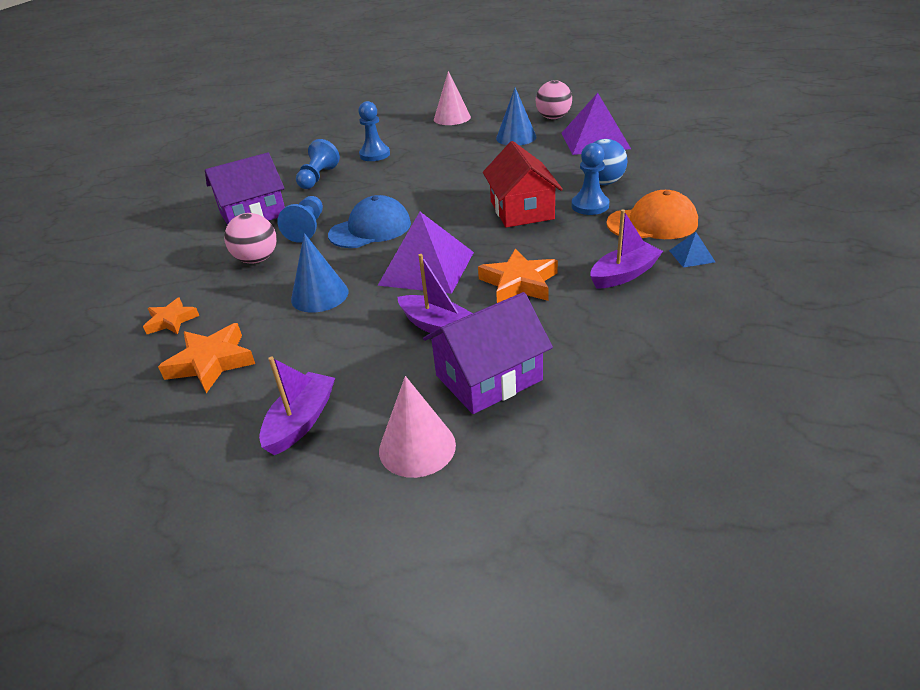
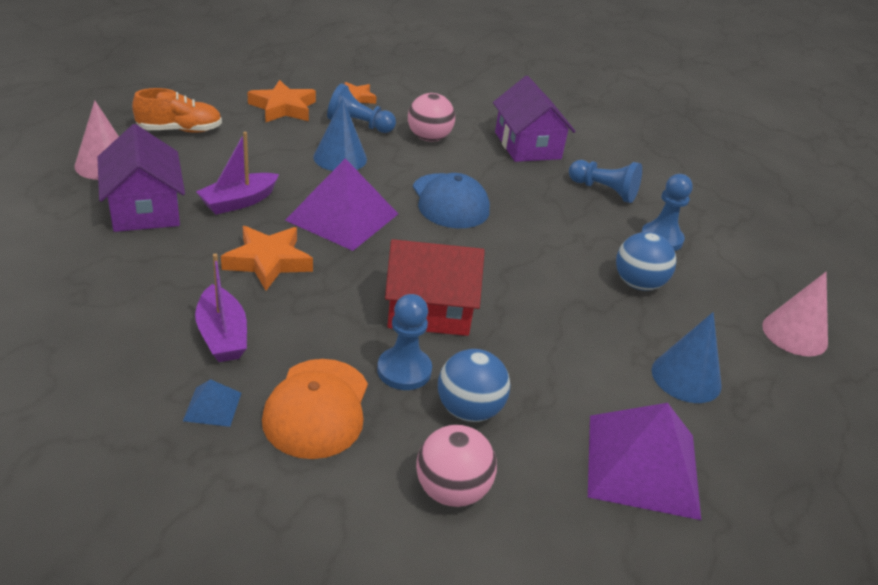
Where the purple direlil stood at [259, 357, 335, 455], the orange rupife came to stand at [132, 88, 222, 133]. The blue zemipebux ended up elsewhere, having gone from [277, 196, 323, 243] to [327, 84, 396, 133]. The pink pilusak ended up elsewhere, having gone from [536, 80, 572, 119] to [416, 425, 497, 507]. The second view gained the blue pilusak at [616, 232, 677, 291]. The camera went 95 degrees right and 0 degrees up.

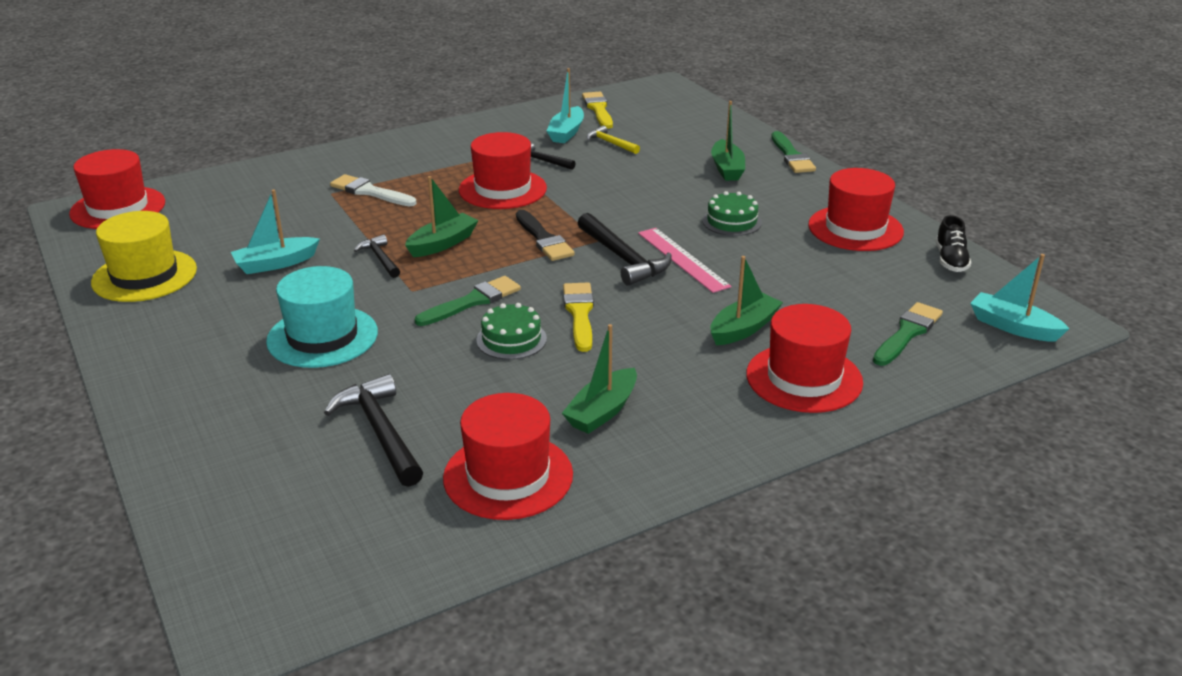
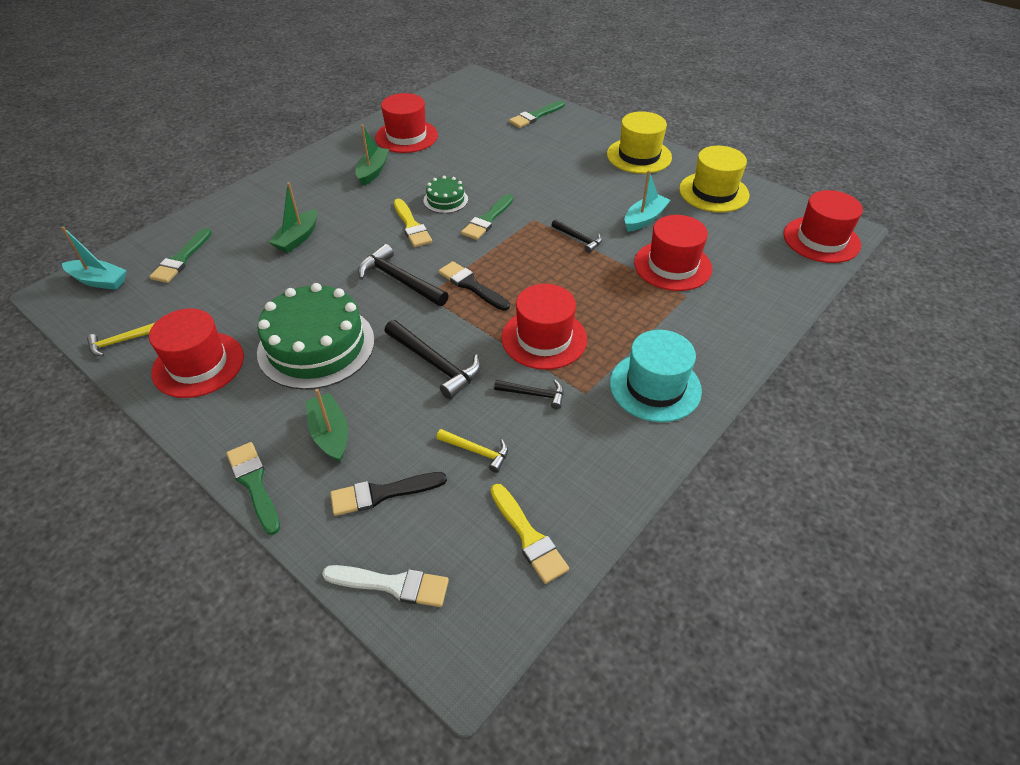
Where the black rupife stood at [935, 215, 971, 272], the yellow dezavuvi came to stand at [87, 322, 156, 356]. The size of the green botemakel at [702, 191, 762, 236] changed by a factor of 2.09. The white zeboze ended up elsewhere, having gone from [330, 174, 417, 206] to [322, 565, 449, 607]. The second view gained the black zeboze at [330, 472, 447, 516]. The black dezavuvi ended up elsewhere, having gone from [324, 374, 423, 487] to [385, 320, 481, 399]. The second view gained the green zeboze at [509, 101, 565, 128]. The second view gained the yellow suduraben at [607, 111, 672, 174]. The turquoise suduraben ended up elsewhere, having gone from [266, 266, 378, 368] to [610, 330, 702, 422]. The red suduraben ended up elsewhere, having gone from [746, 304, 863, 413] to [634, 215, 712, 291]. The second view lost the green direlil at [405, 176, 479, 257]. The second view lost the turquoise direlil at [547, 68, 584, 143]. The second view lost the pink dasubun at [638, 228, 732, 293]. The camera went 160 degrees right and 15 degrees up.

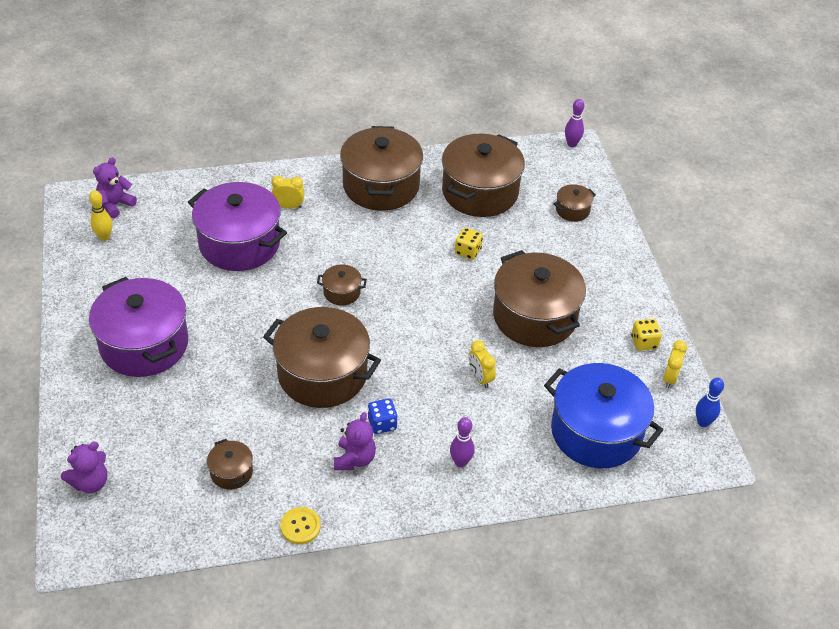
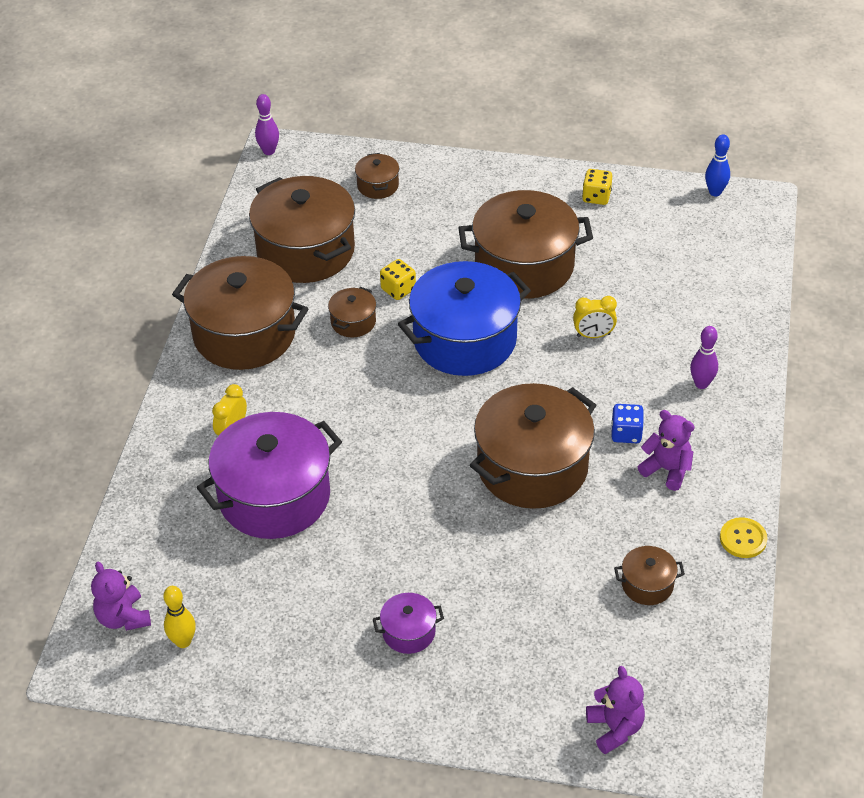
The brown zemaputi ended up elsewhere, having gone from [317, 264, 367, 305] to [328, 287, 376, 337]. The size of the purple zemaputi at [89, 277, 188, 377] changed by a factor of 0.44. The blue zemaputi ended up elsewhere, having gone from [544, 363, 663, 468] to [398, 261, 531, 376]. The second view lost the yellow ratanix at [663, 340, 687, 388]. The camera went 65 degrees left and 0 degrees up.

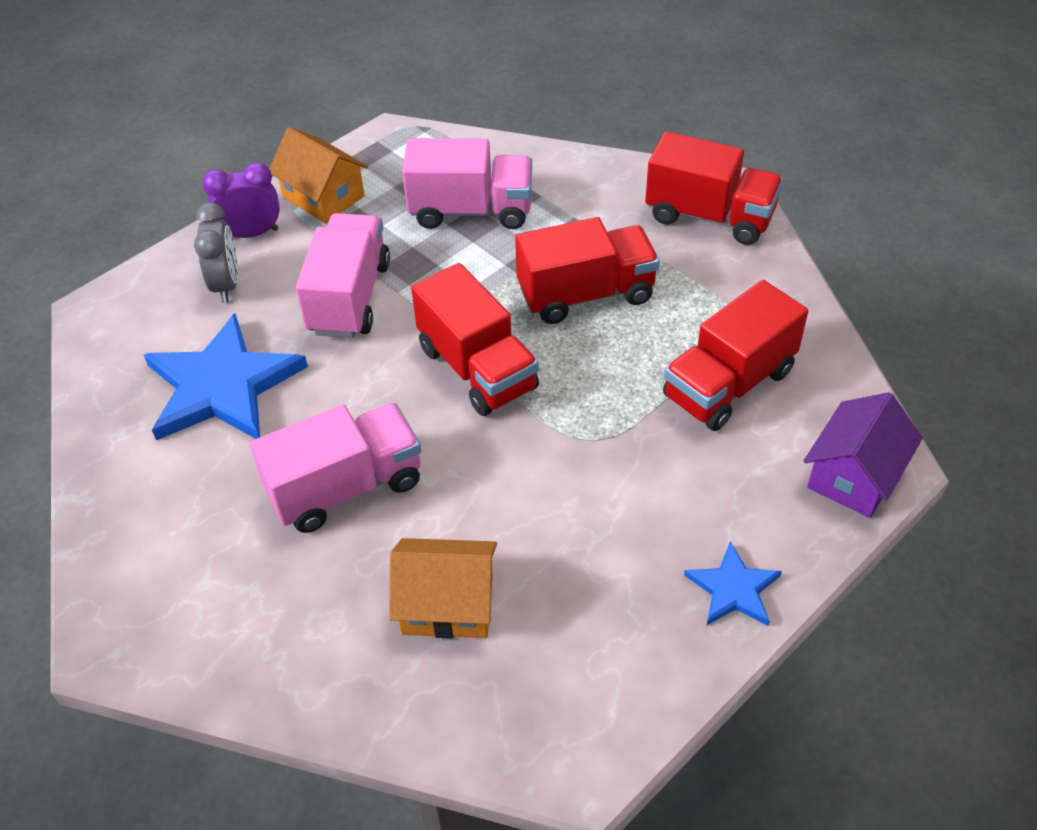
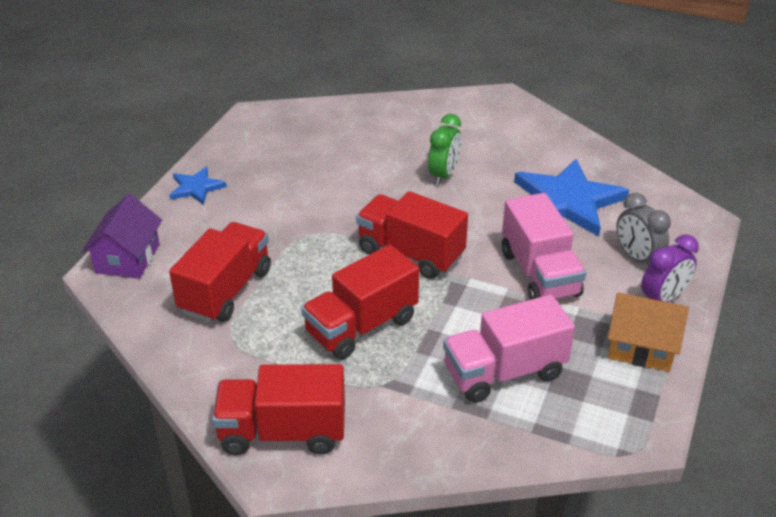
Where the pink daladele stood at [250, 403, 421, 533], the green ratanix came to stand at [428, 114, 461, 185]. The second view lost the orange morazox at [389, 538, 497, 639]. The camera went 155 degrees right and 10 degrees down.

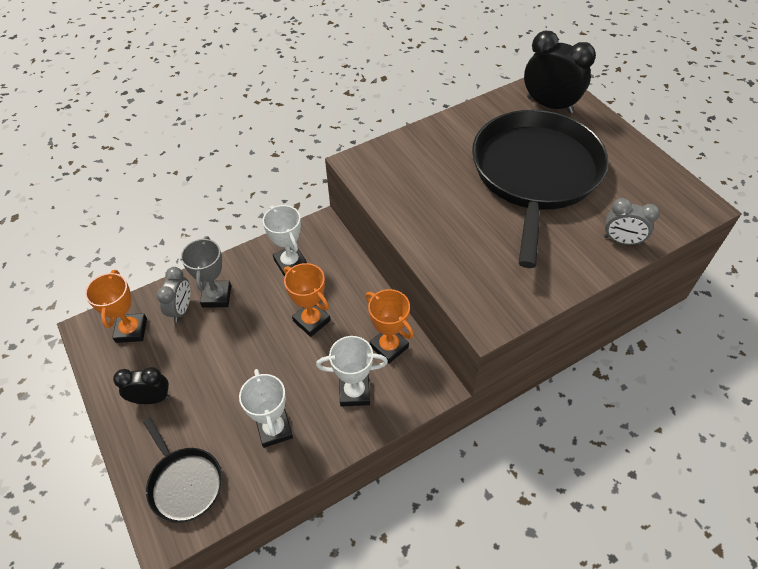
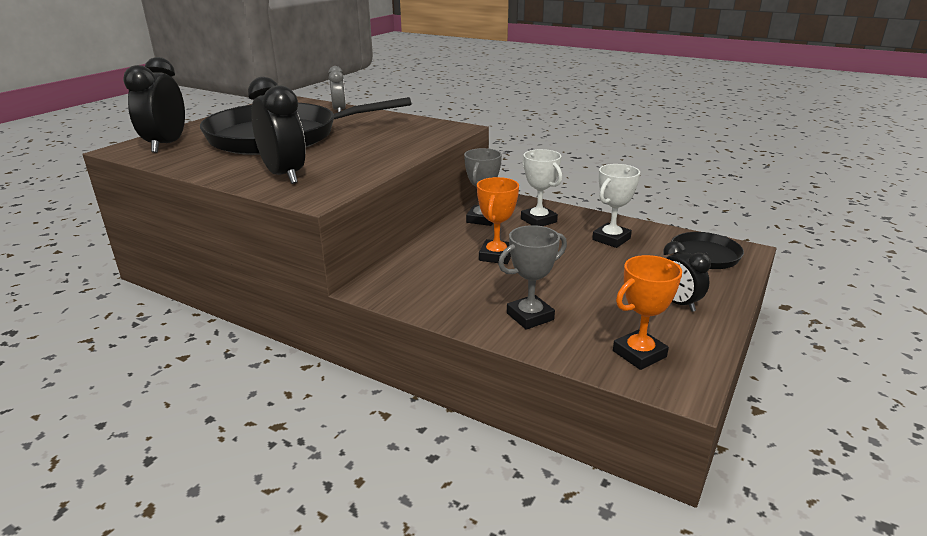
The second view gained the black ratanix at [248, 77, 306, 184]. What was the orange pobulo at [366, 289, 414, 364] turned into the grey pobulo at [464, 148, 502, 226]. The second view lost the grey ratanix at [157, 267, 190, 322]. The second view lost the white pobulo at [263, 205, 307, 277]. The camera went 120 degrees left and 25 degrees down.

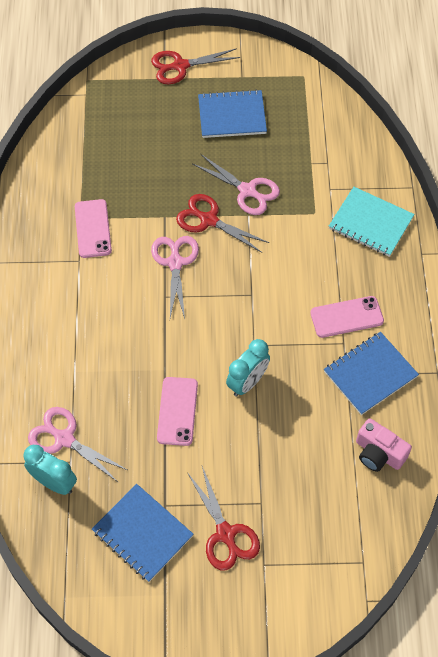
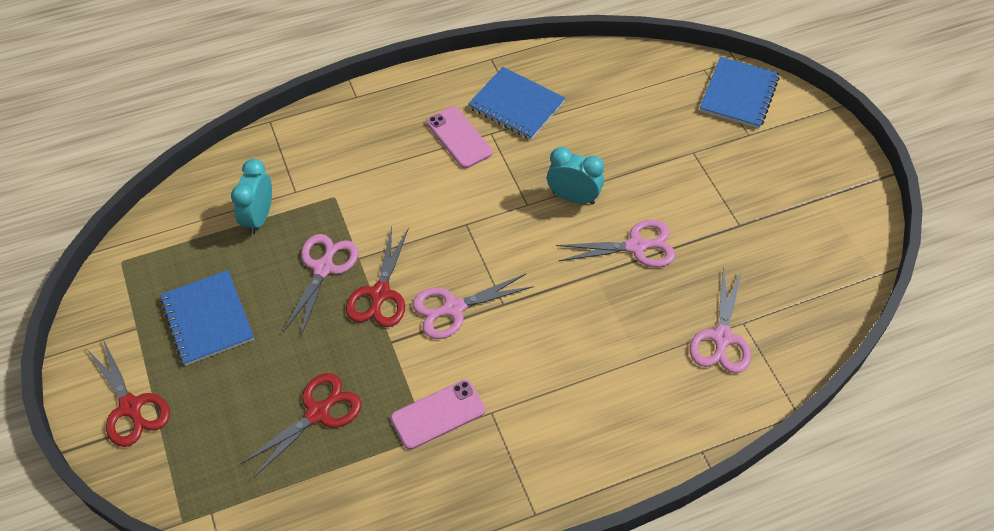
The turquoise ratanix ended up elsewhere, having gone from [24, 445, 77, 495] to [231, 159, 272, 235]. The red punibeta ended up elsewhere, having gone from [187, 466, 260, 571] to [240, 373, 362, 478]. Where the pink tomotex stood at [157, 377, 198, 446], the pink punibeta came to stand at [556, 220, 676, 268]. The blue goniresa ended up elsewhere, having gone from [92, 484, 194, 582] to [700, 57, 779, 128]. The second view lost the turquoise goniresa at [329, 187, 414, 257]. The second view lost the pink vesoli at [356, 418, 412, 472]. The camera went 110 degrees left and 5 degrees down.

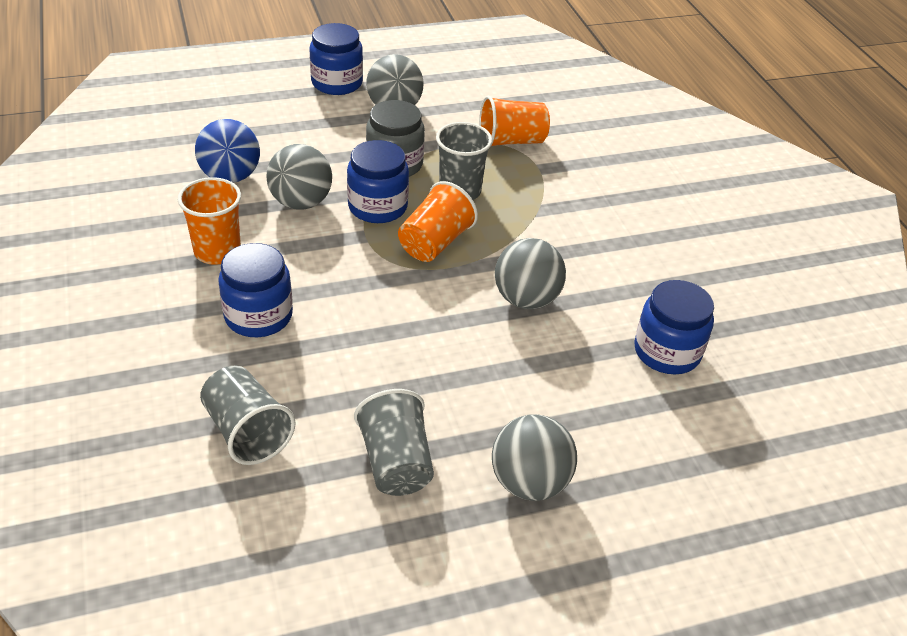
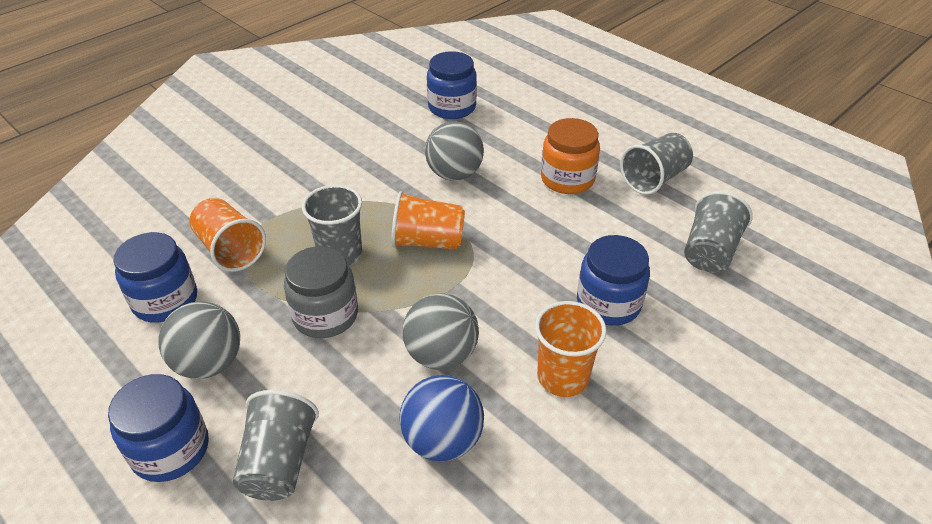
The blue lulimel ended up elsewhere, having gone from [347, 140, 409, 223] to [113, 232, 197, 322]. The second view gained the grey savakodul at [233, 390, 319, 501]. The second view gained the orange lulimel at [541, 118, 600, 194]. The second view lost the grey pilusak at [492, 414, 577, 501]. The camera went 115 degrees left and 0 degrees up.

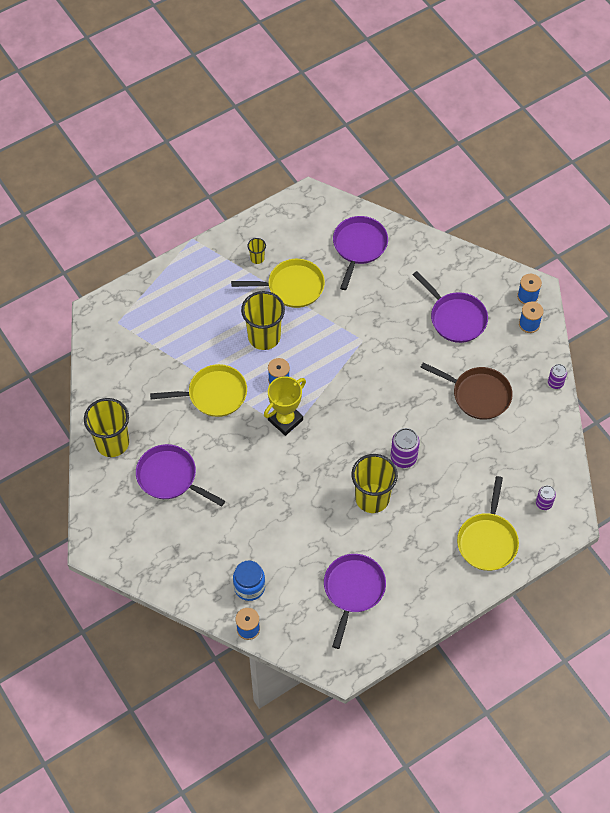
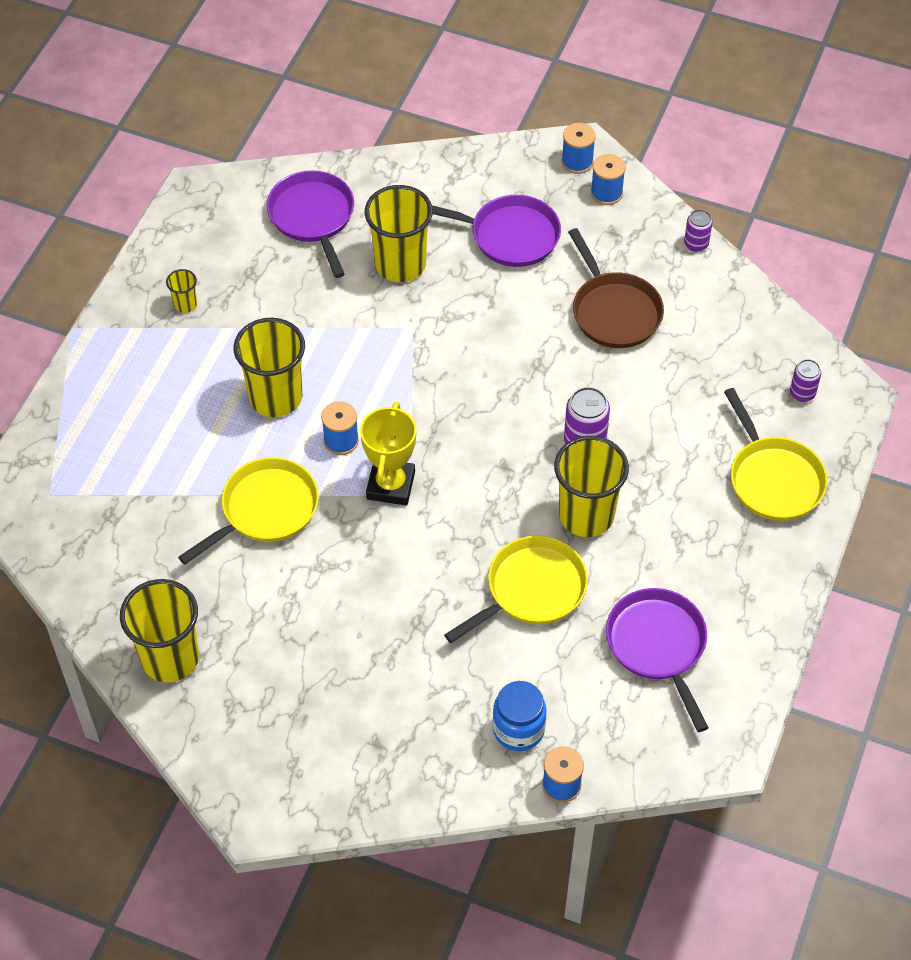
The second view gained the yellow savakodul at [365, 185, 433, 282]. The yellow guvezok ended up elsewhere, having gone from [231, 259, 325, 308] to [444, 536, 588, 643]. The brown guvezok at [420, 362, 513, 420] ended up facing another way, 75 degrees clockwise from before. The second view lost the purple guvezok at [136, 444, 225, 506]. The camera went 35 degrees left and 5 degrees down.

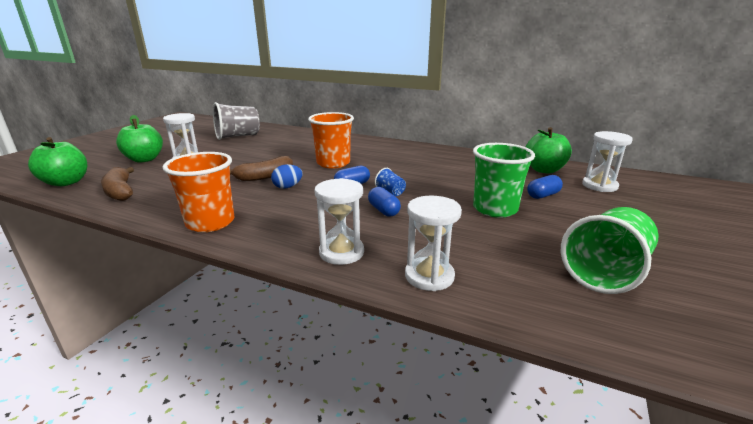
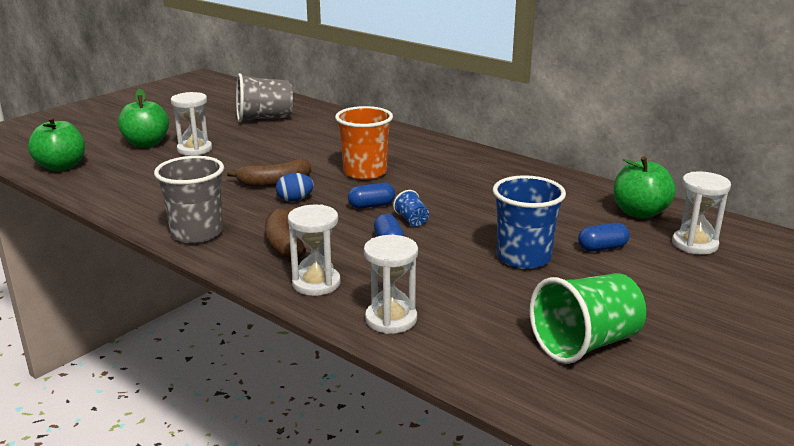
What was the orange savakodul at [163, 152, 234, 232] turned into the grey savakodul at [154, 156, 224, 244]. The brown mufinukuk ended up elsewhere, having gone from [101, 167, 134, 201] to [265, 207, 306, 259]. What was the green savakodul at [473, 143, 535, 218] turned into the blue savakodul at [493, 175, 566, 269]. The camera went 15 degrees right and 0 degrees up.

